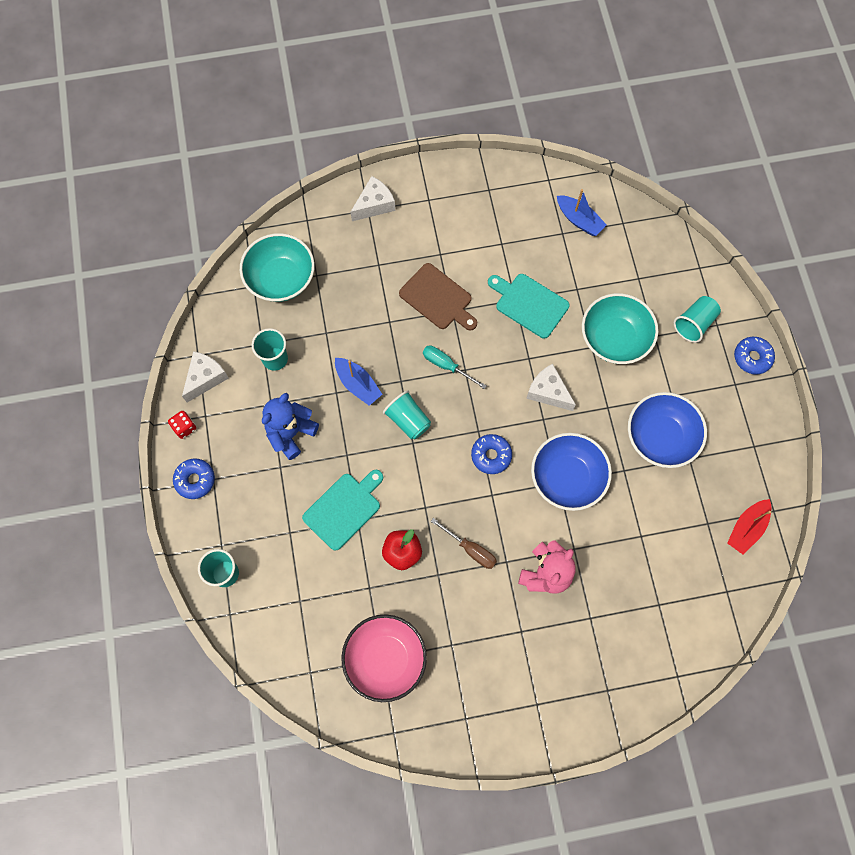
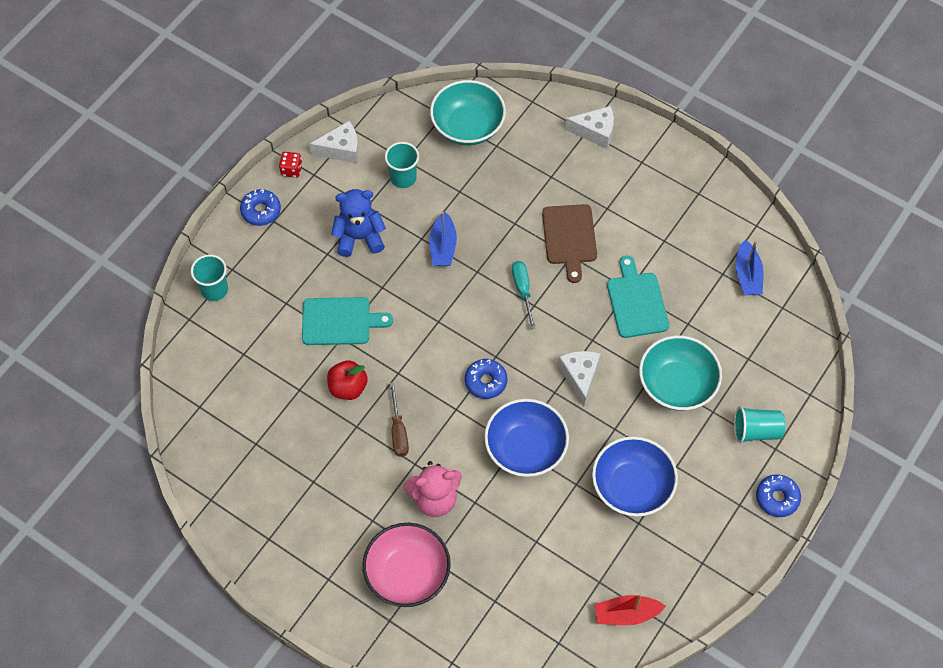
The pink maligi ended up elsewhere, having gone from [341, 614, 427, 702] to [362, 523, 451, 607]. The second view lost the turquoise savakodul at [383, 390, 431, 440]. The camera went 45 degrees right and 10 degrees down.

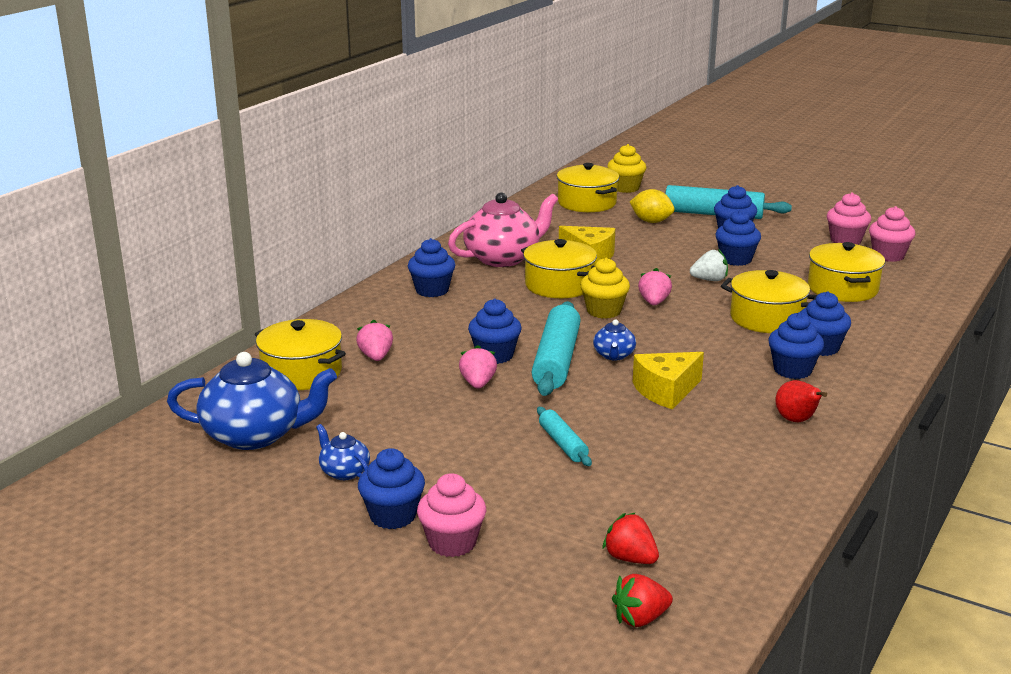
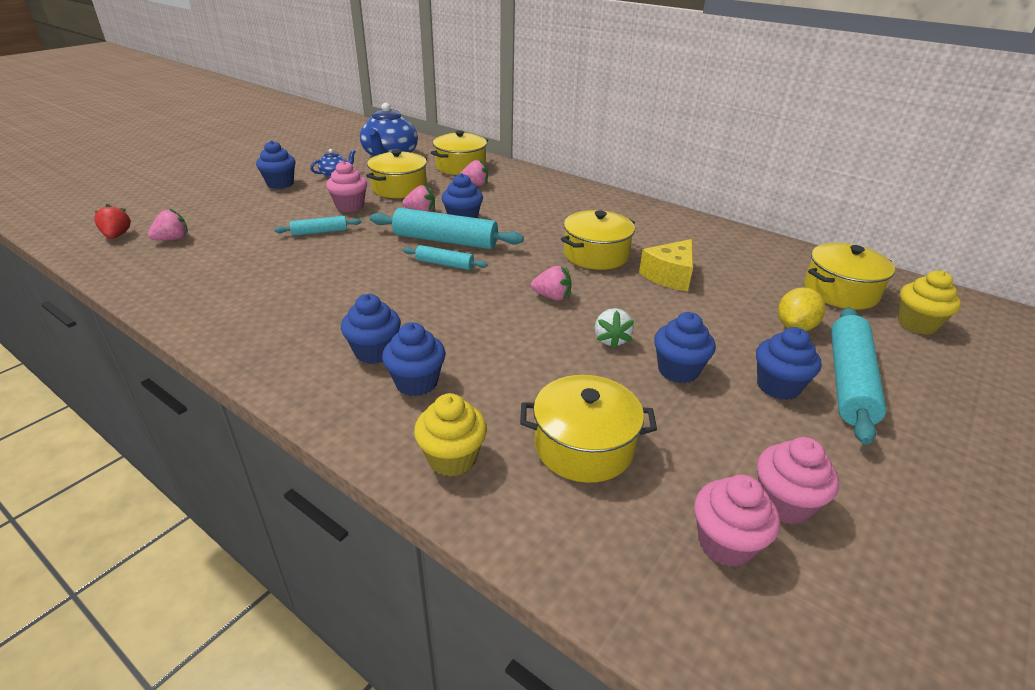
What was the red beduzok at [602, 513, 659, 564] turned into the pink beduzok at [148, 208, 188, 241]. The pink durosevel ended up elsewhere, having gone from [417, 473, 486, 557] to [326, 161, 367, 212]. The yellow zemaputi ended up elsewhere, having gone from [721, 270, 817, 333] to [366, 150, 427, 198]. Where the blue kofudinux stood at [593, 319, 636, 361], the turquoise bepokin came to stand at [403, 245, 488, 270]. The yellow durosevel ended up elsewhere, having gone from [580, 258, 630, 319] to [414, 393, 487, 477]. The second view lost the blue durosevel at [408, 238, 455, 297]. The second view lost the pink kofudinux at [448, 192, 558, 267]. The second view lost the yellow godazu at [633, 352, 704, 409]. The second view lost the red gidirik at [776, 380, 827, 422]. The camera went 95 degrees right and 10 degrees up.

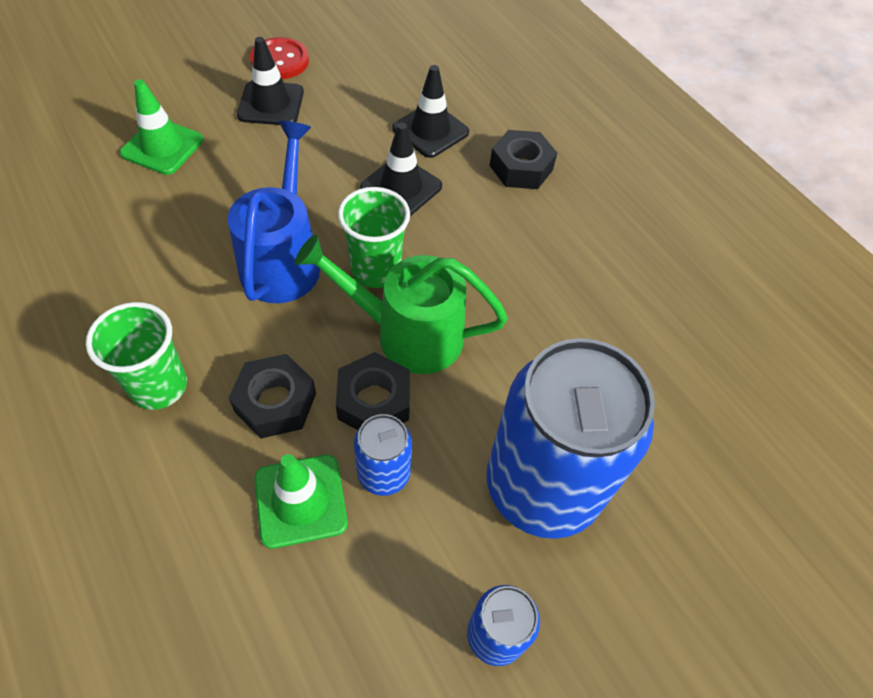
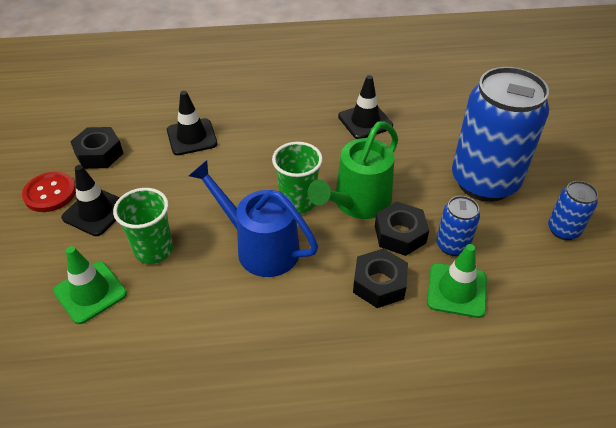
The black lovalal ended up elsewhere, having gone from [489, 130, 557, 189] to [70, 127, 124, 169]. The green savakodul ended up elsewhere, having gone from [86, 302, 187, 410] to [113, 188, 173, 264]. The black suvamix ended up elsewhere, having gone from [360, 123, 442, 216] to [338, 75, 393, 139]. The camera went 60 degrees left and 10 degrees down.

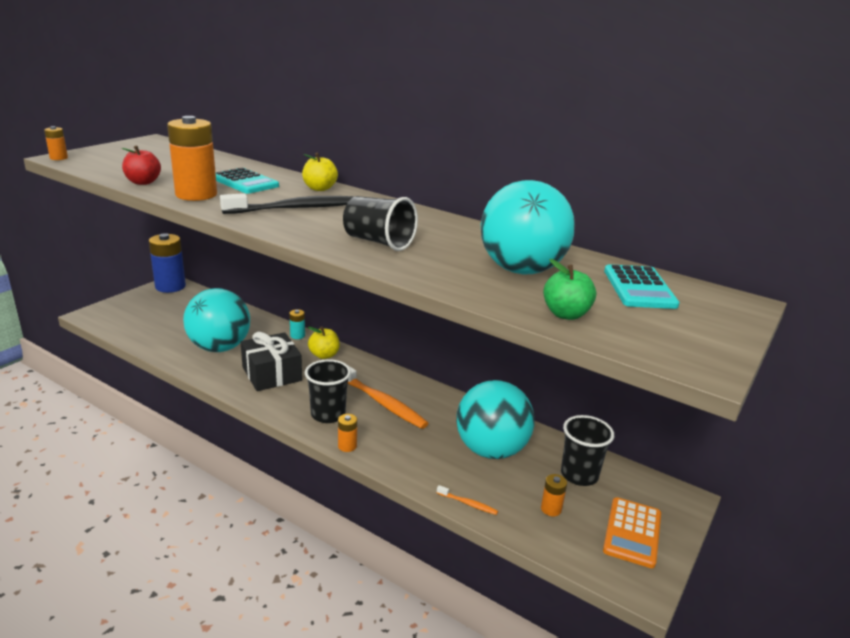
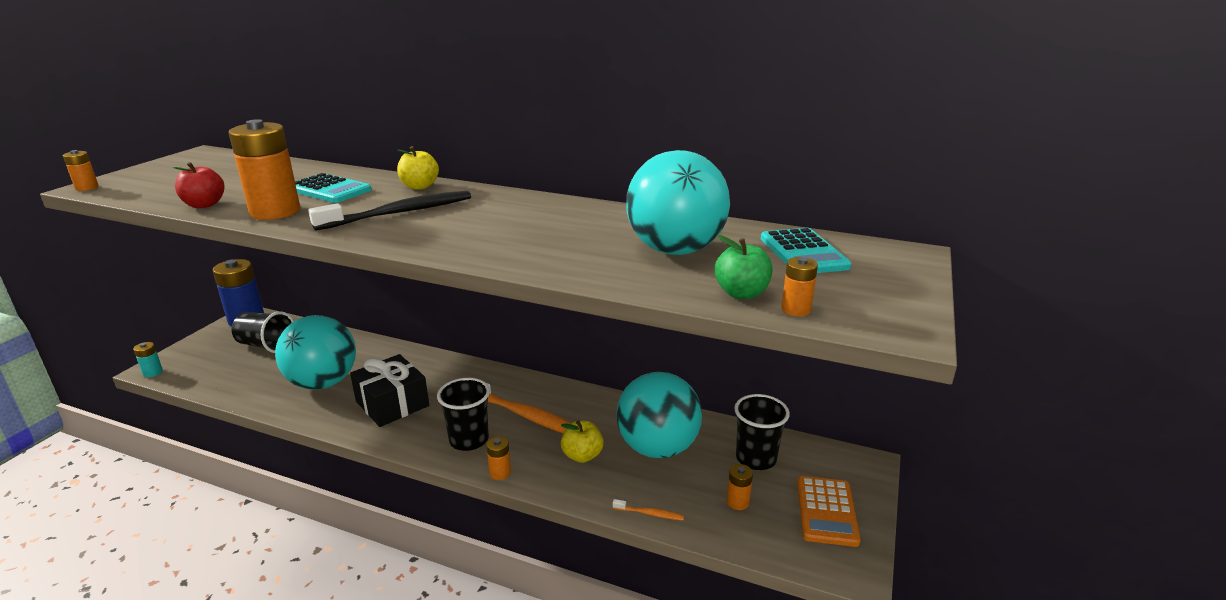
The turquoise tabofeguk ended up elsewhere, having gone from [289, 309, 305, 339] to [133, 342, 163, 377]. The black savakodul ended up elsewhere, having gone from [343, 196, 418, 251] to [231, 311, 294, 353]. The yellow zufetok ended up elsewhere, having gone from [308, 326, 340, 359] to [561, 420, 604, 463]. The second view gained the orange tabofeguk at [781, 257, 818, 316]. The camera went 10 degrees left and 0 degrees up.

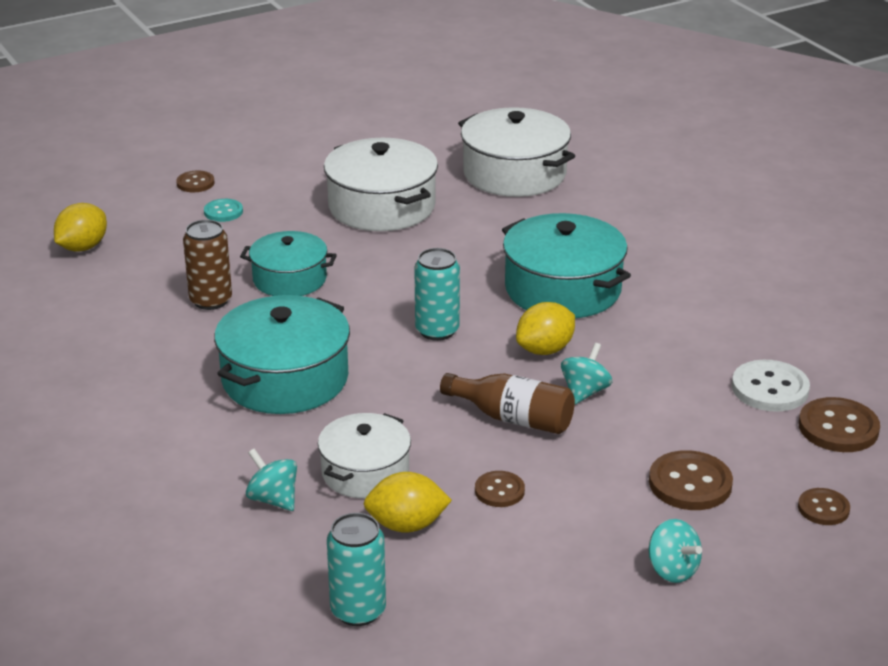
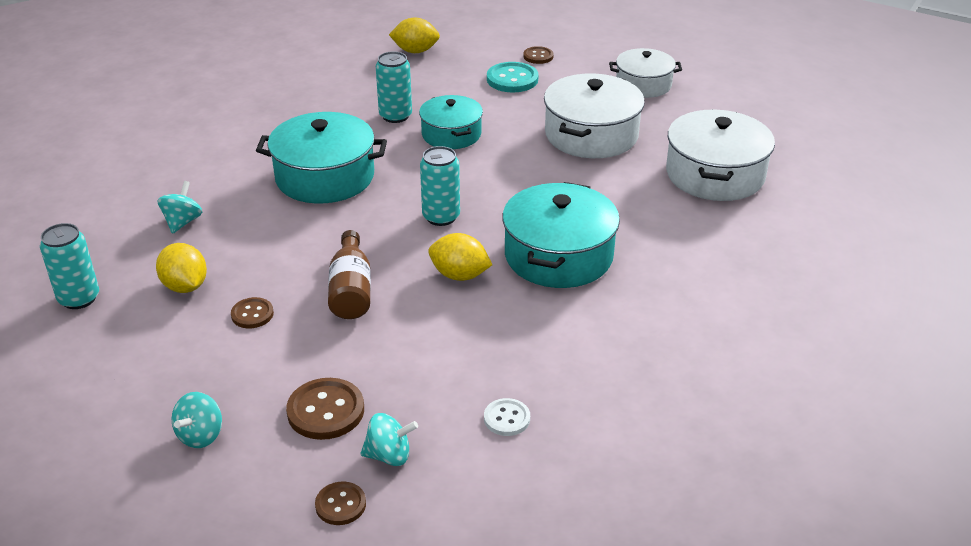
The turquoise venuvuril ended up elsewhere, having gone from [561, 343, 612, 404] to [360, 413, 418, 466]. What was the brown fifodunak at [183, 220, 232, 310] turned into the turquoise fifodunak at [376, 51, 412, 123]. The size of the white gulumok at [732, 360, 810, 412] changed by a factor of 0.60. The size of the turquoise gulumok at [204, 199, 243, 222] changed by a factor of 1.66. The white zemaputi ended up elsewhere, having gone from [318, 413, 411, 498] to [609, 48, 682, 98]. The second view lost the brown gulumok at [799, 397, 880, 452]. The camera went 60 degrees right and 5 degrees up.

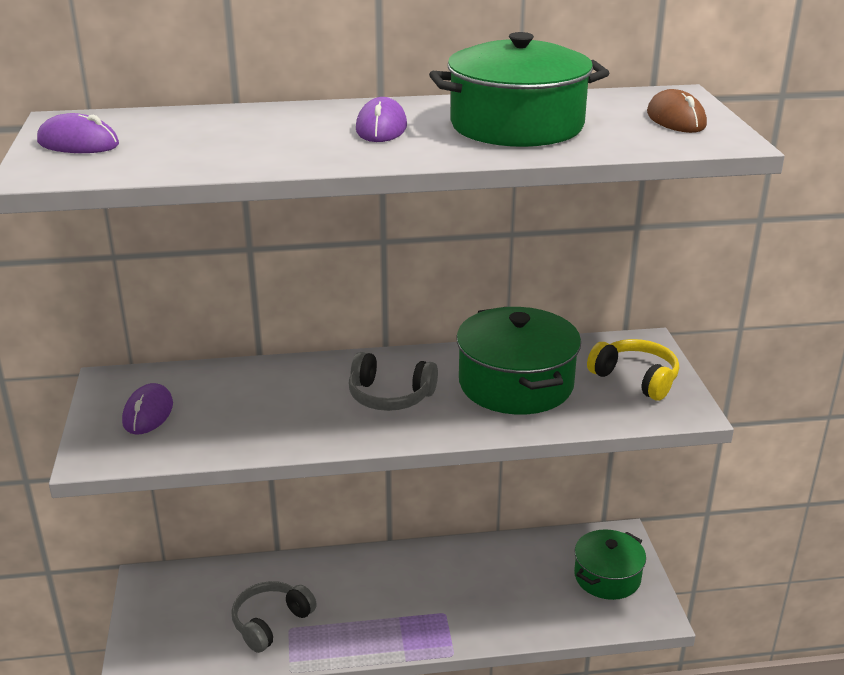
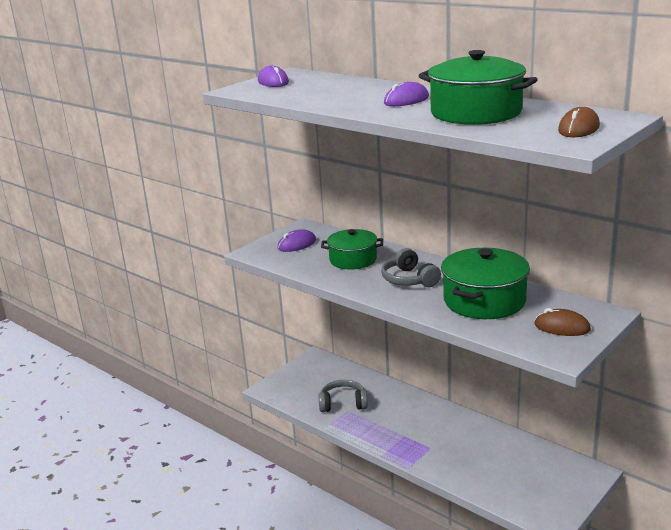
The green zemaputi ended up elsewhere, having gone from [574, 529, 646, 600] to [321, 229, 383, 270]. Where the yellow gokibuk stood at [587, 339, 679, 401], the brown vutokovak came to stand at [534, 308, 591, 336]. The camera went 50 degrees right and 5 degrees down.

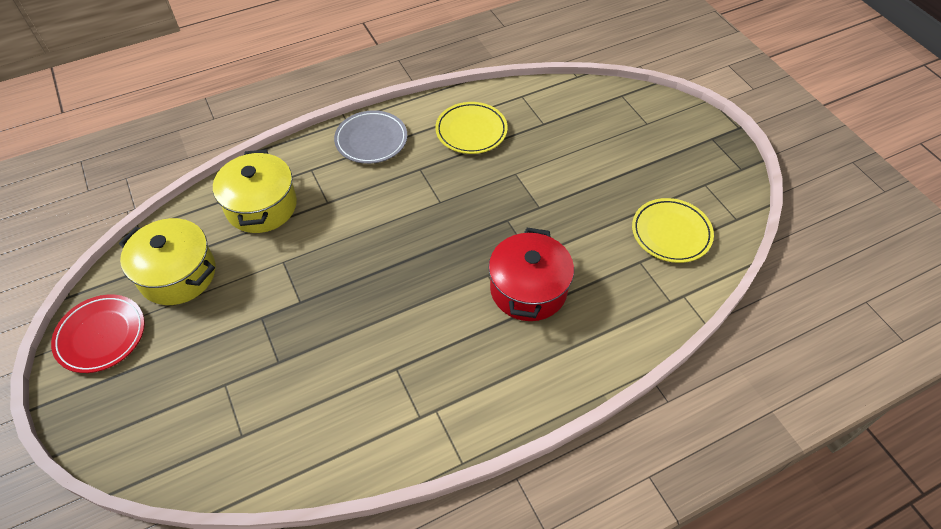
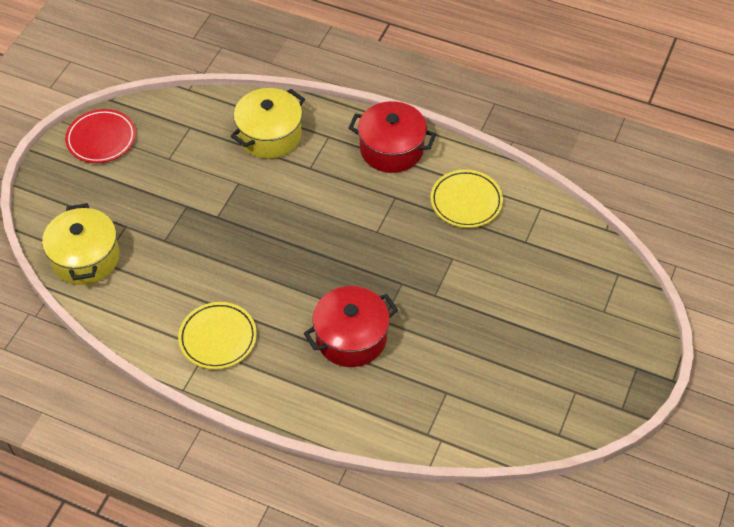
The yellow zemaputi ended up elsewhere, having gone from [119, 218, 215, 305] to [42, 203, 119, 285]. The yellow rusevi ended up elsewhere, having gone from [632, 198, 714, 263] to [178, 302, 257, 369]. Where the grey rusevi stood at [334, 110, 407, 164], the red zemaputi came to stand at [349, 101, 436, 173]. The camera went 50 degrees right and 0 degrees up.

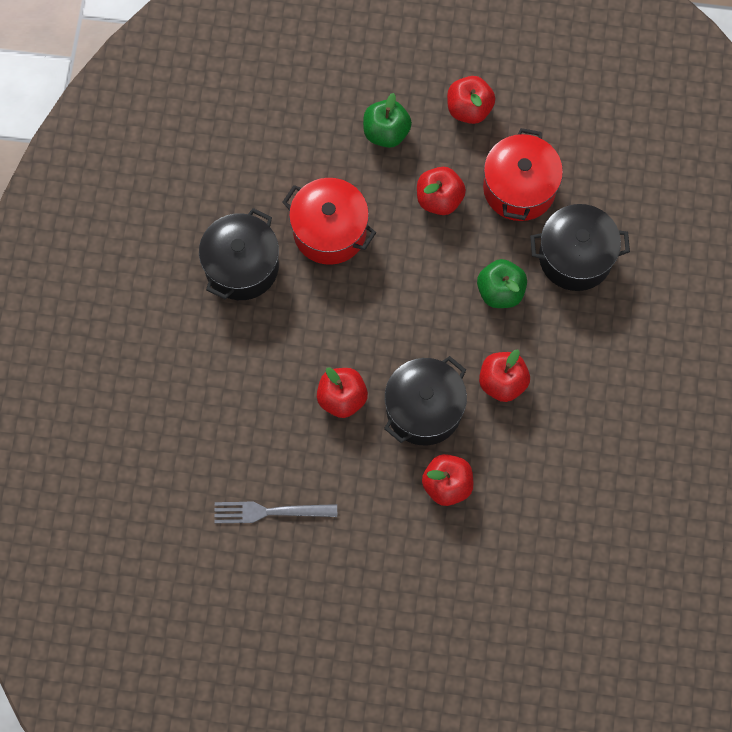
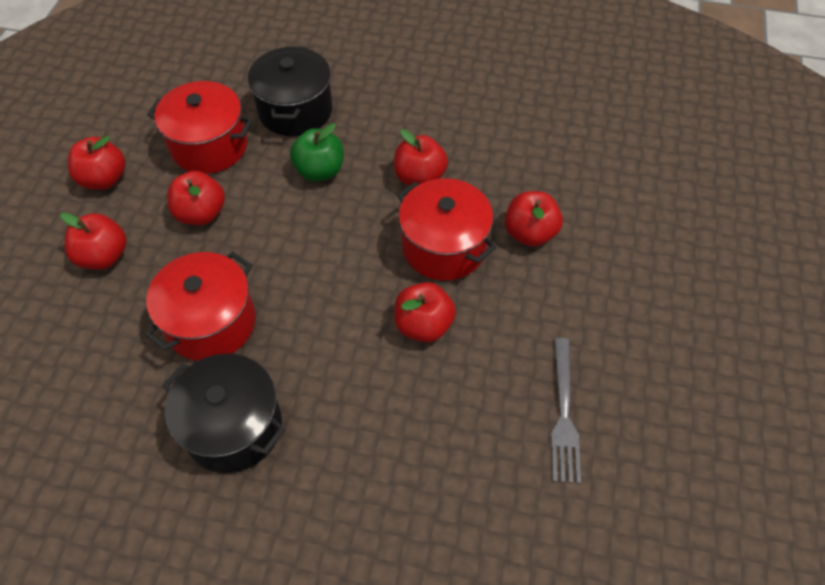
What was the green zufetok at [363, 93, 412, 148] turned into the red zufetok at [60, 212, 127, 270]. What was the black zemaputi at [384, 356, 467, 445] turned into the red zemaputi at [397, 178, 497, 281]. The camera went 85 degrees left and 15 degrees down.

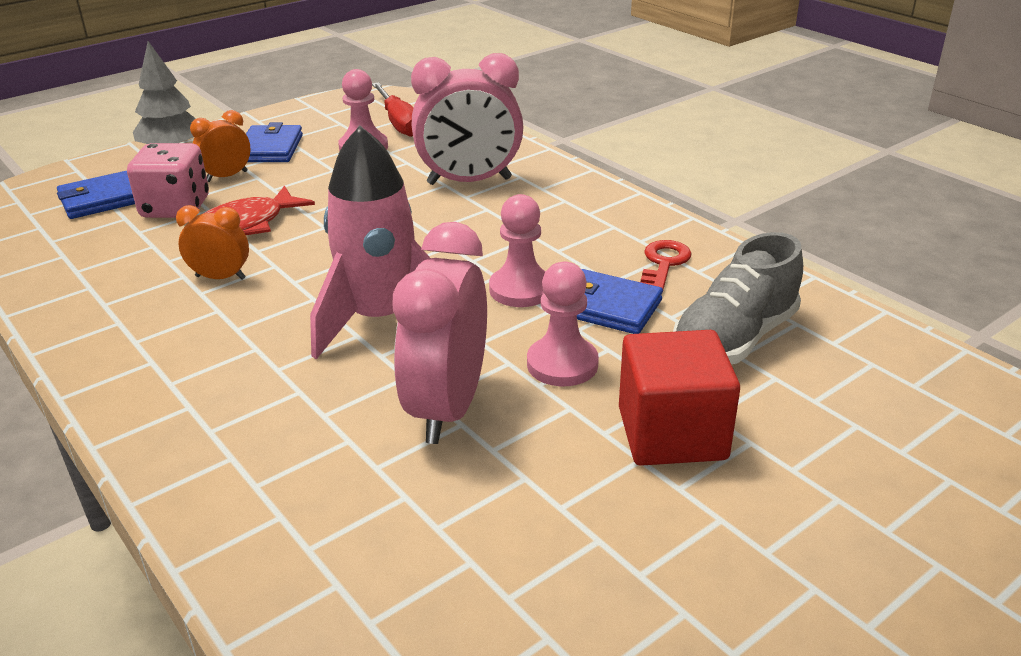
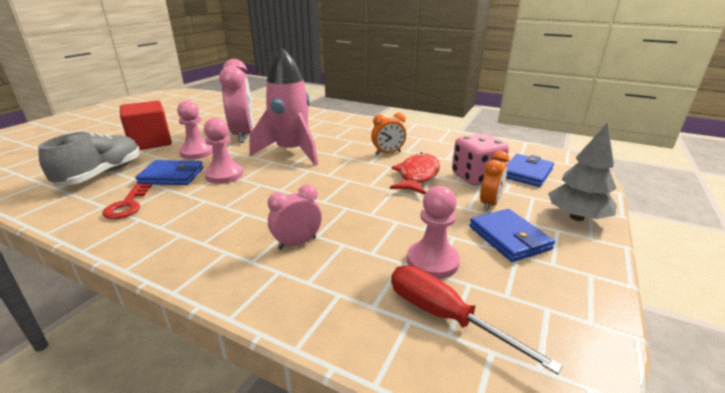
The size of the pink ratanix at [411, 53, 524, 185] changed by a factor of 0.52. The camera went 155 degrees right and 5 degrees down.

